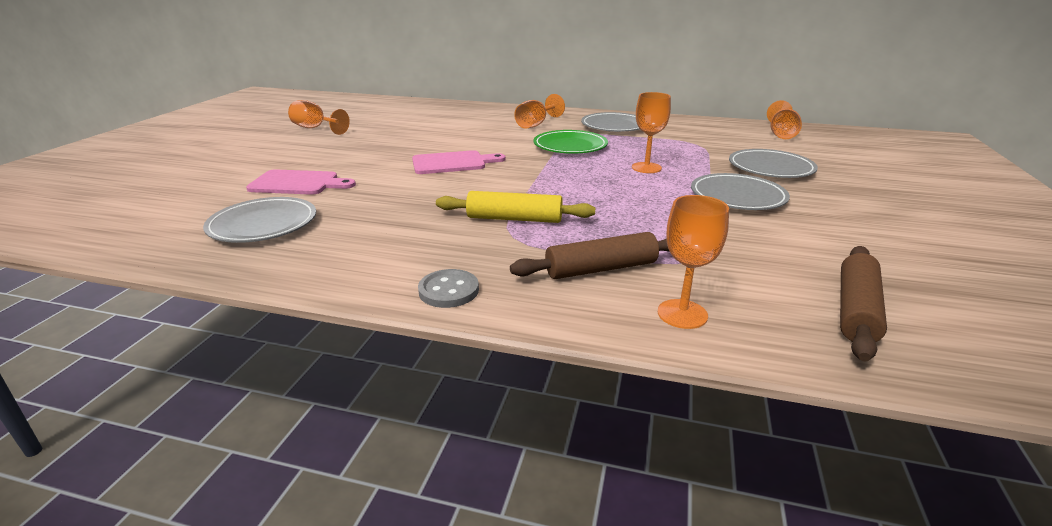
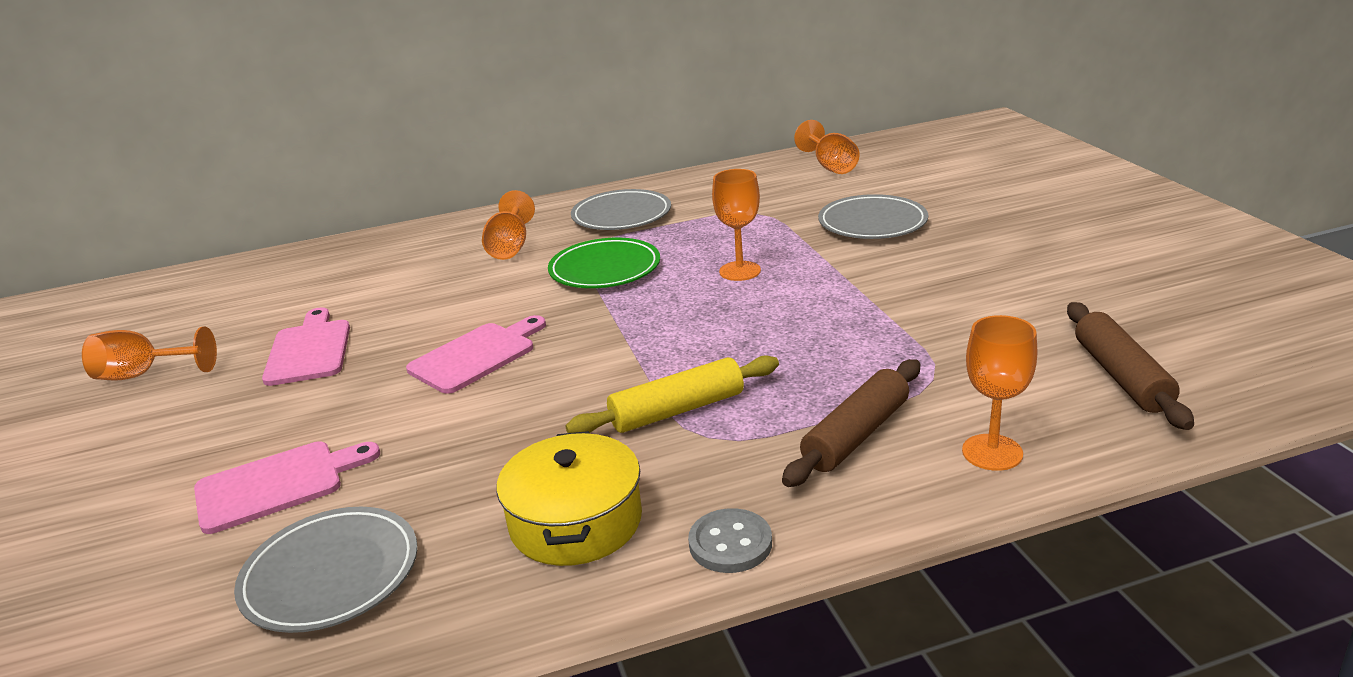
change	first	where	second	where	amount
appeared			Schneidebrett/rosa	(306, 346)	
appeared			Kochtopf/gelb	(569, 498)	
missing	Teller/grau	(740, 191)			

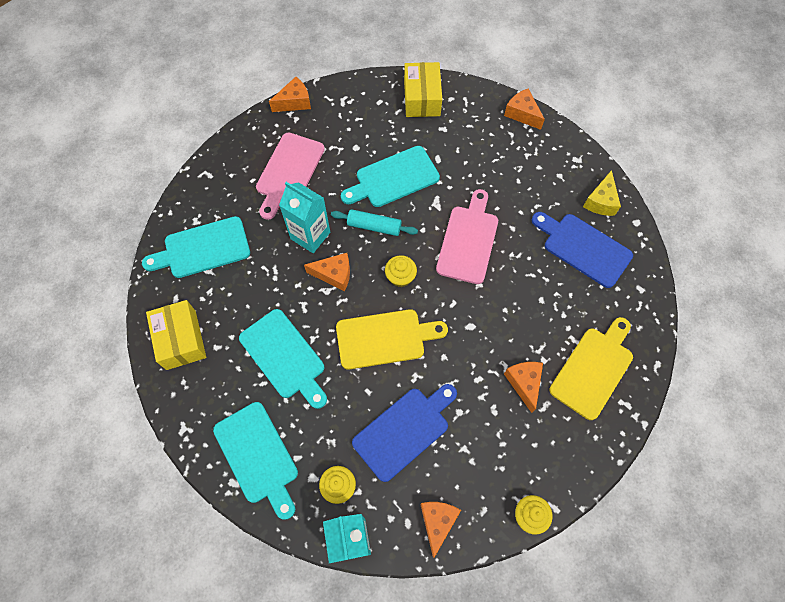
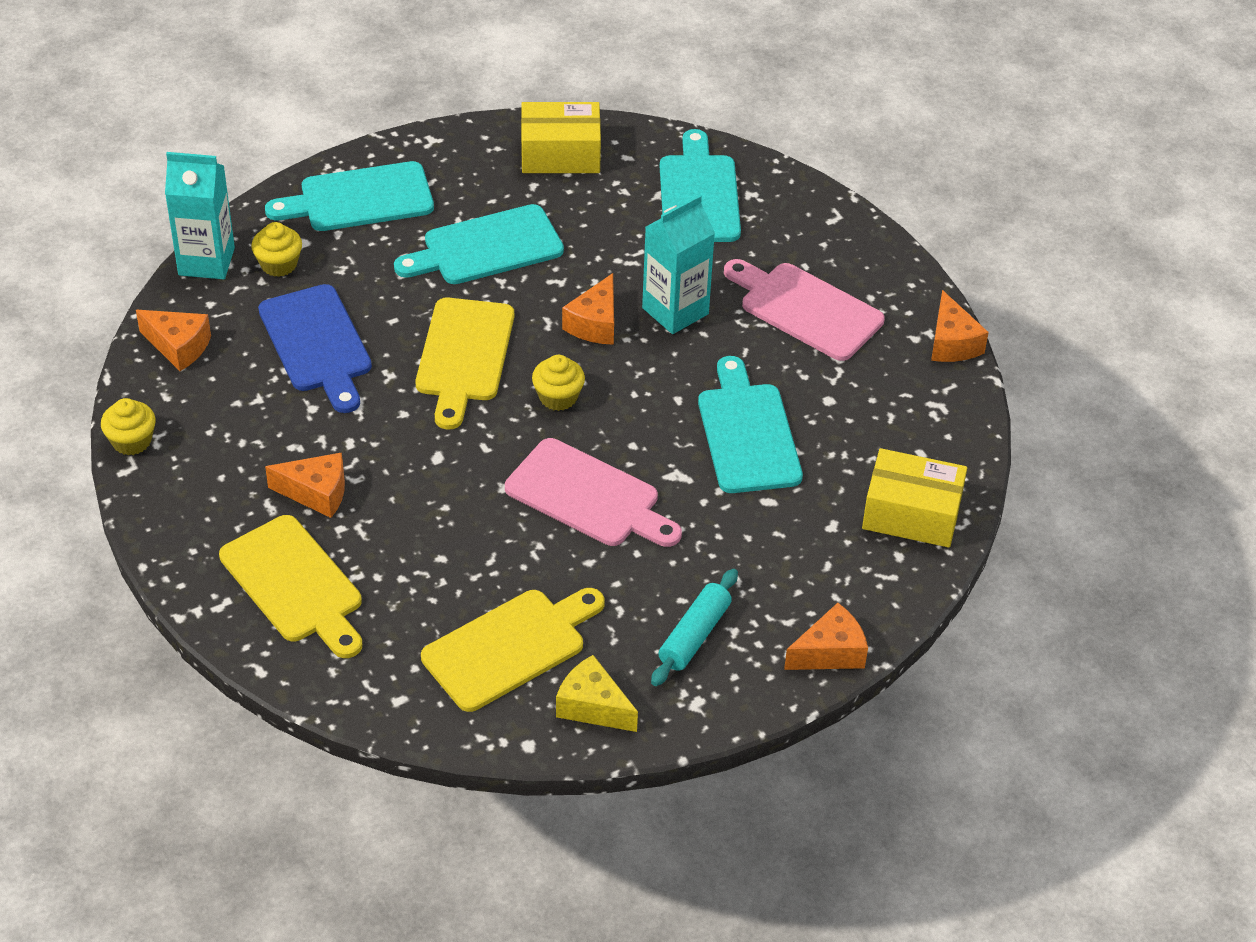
change	first	where	second	where	amount
colour	Schneidebrett/blau	(582, 250)	Schneidebrett/gelb	(513, 650)	
relocated	Nudelholz/türkis	(374, 222)		(694, 627)	

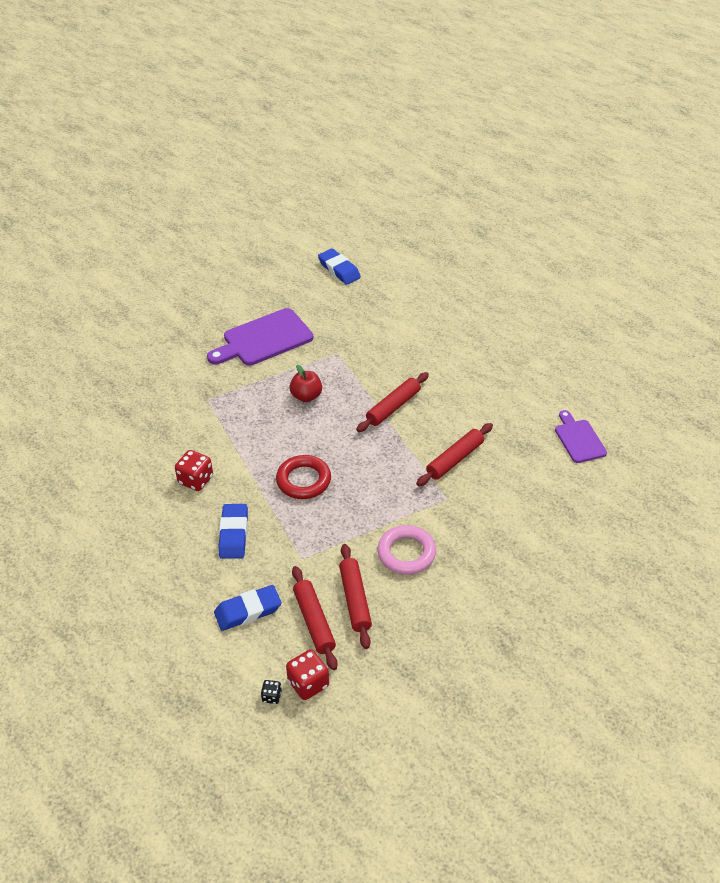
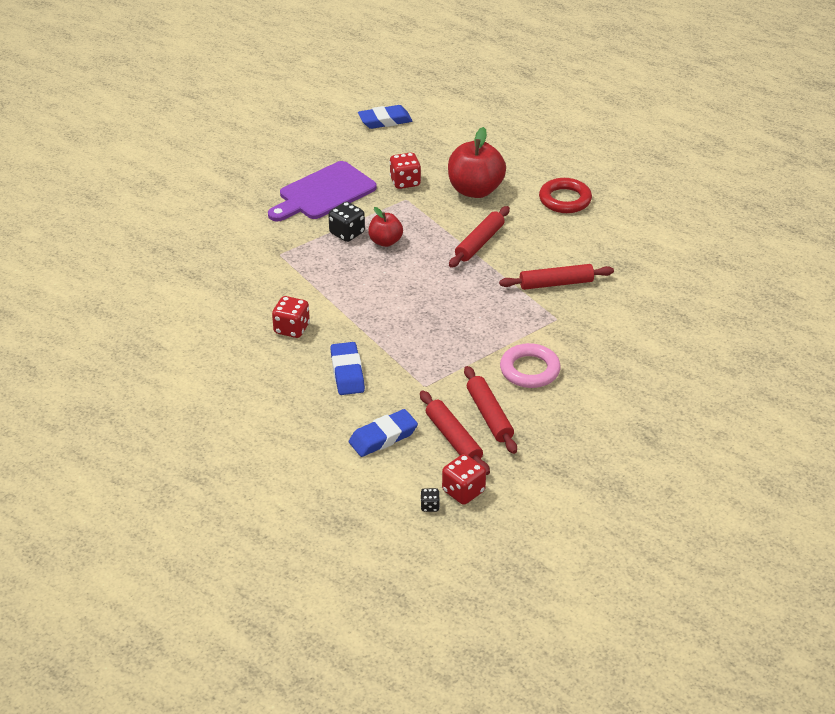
change	first	where	second	where	amount
appeared			Spielwürfel/schwarz	(346, 222)	
spun	Radiergummi/blau	(339, 266)		(385, 117)	60 degrees counterclockwise
appeared			Spielwürfel/rot	(405, 171)	
appeared			Apfel/rot	(477, 162)	
spun	Nudelholz/rot	(454, 454)		(556, 277)	45 degrees clockwise
relocated	Ring/rot	(303, 477)		(565, 195)	
missing	Schneidebrett/lila	(581, 436)			

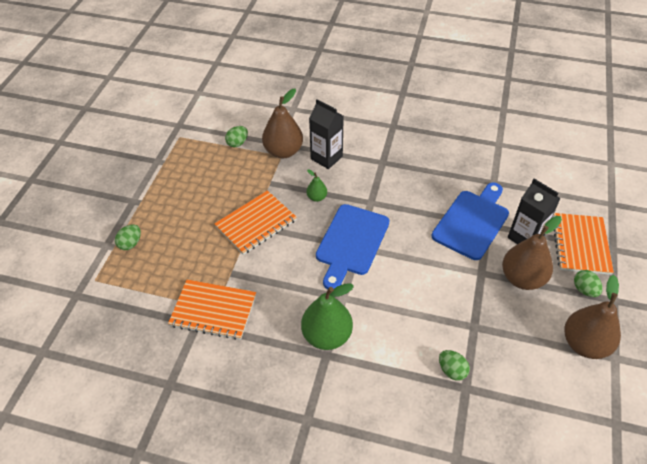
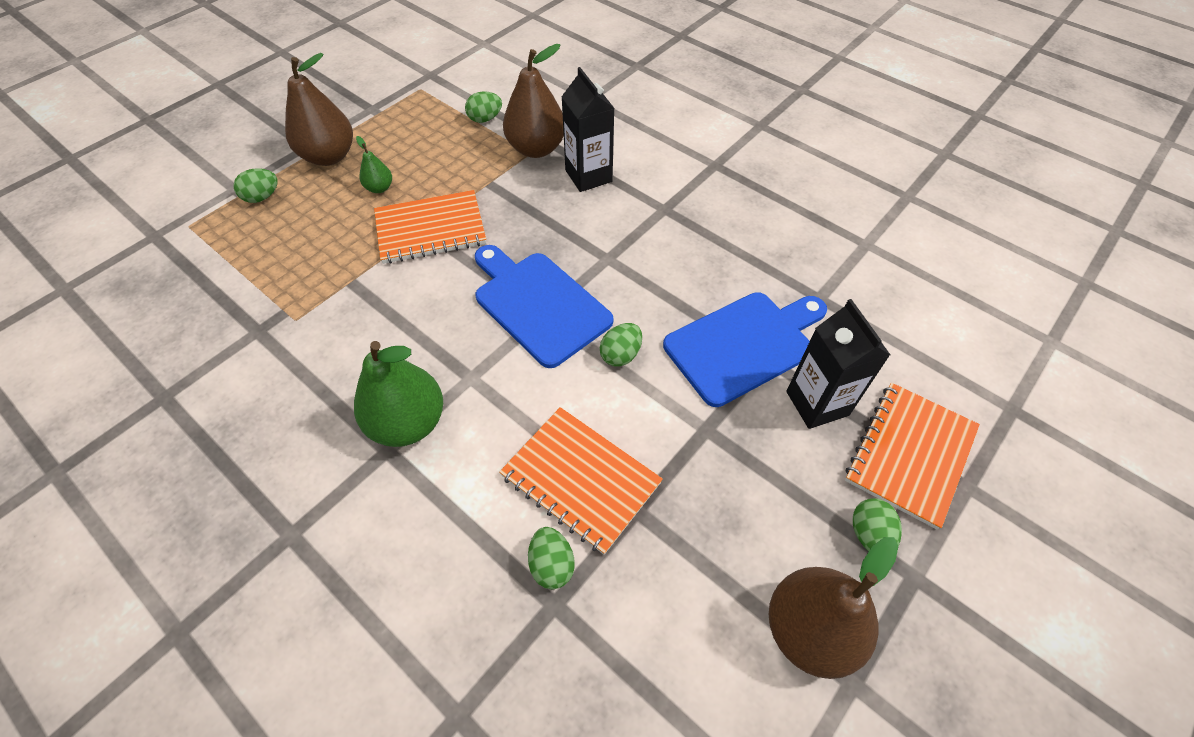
change	first	where	second	where	amount
relocated	Birne/braun	(532, 253)		(319, 109)	
relocated	Birne/grün	(317, 185)		(374, 164)	
spun	Schneidebrett/blau	(353, 246)		(544, 306)	90 degrees clockwise
relocated	Notizbuch/orange	(212, 309)		(581, 481)	
appeared			Ei/grün	(621, 345)	

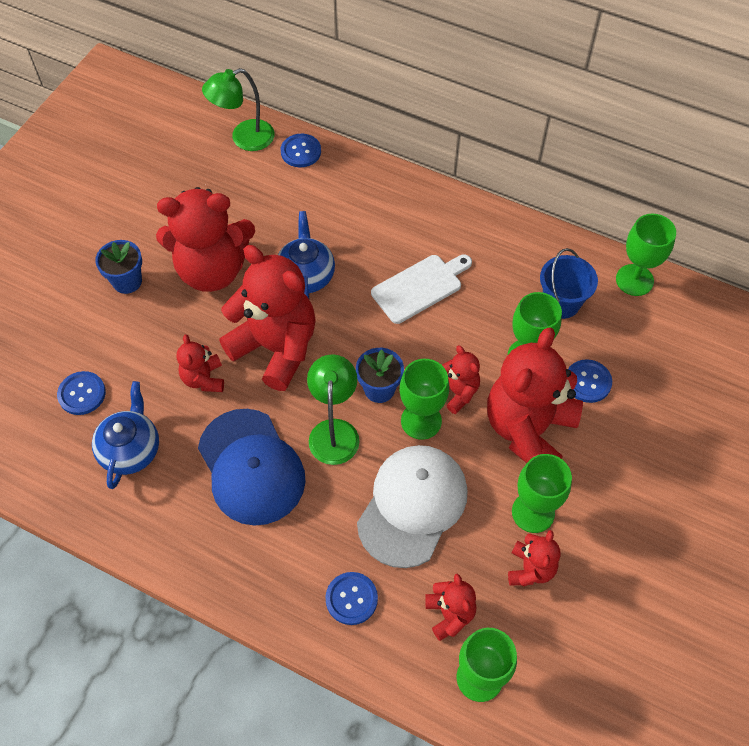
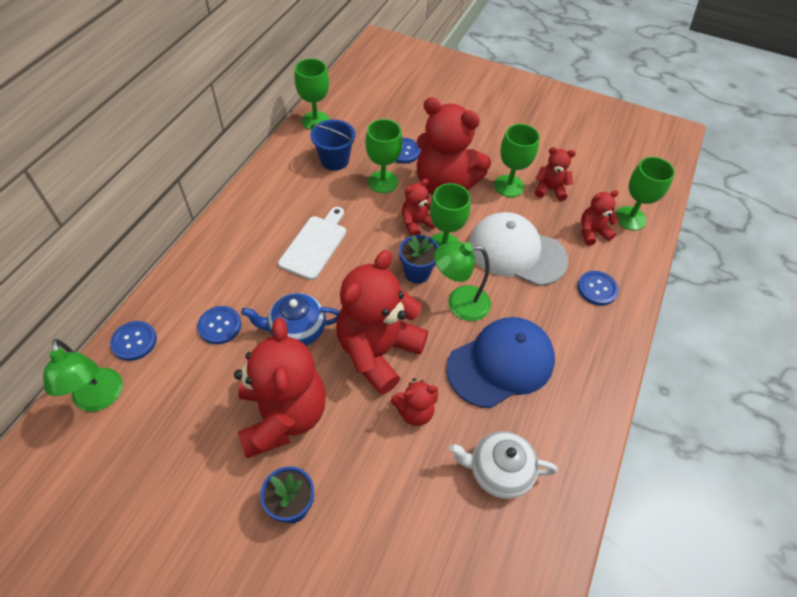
change	first	where	second	where	amount
relocated	Knopf/blau	(81, 393)		(219, 325)	
spun	Schneidebrett/weiß	(421, 289)		(312, 243)	60 degrees clockwise
colour	Teekanne/blau	(125, 435)	Teekanne/weiß	(503, 465)	

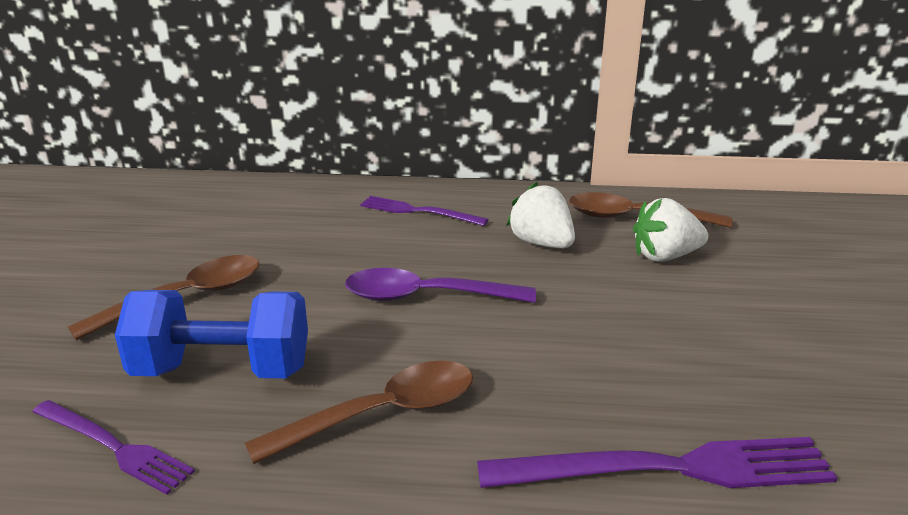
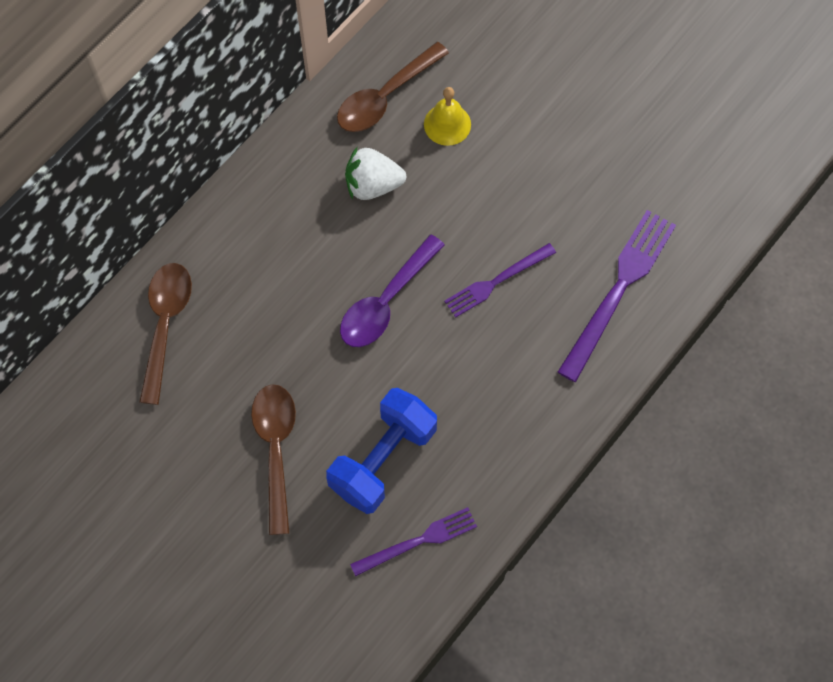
change	first	where	second	where	amount
relocated	Löffel/braun	(359, 412)		(165, 334)	
exchanged	Erdbeere/weiß	(670, 230)	Glocke/gelb	(447, 116)	
relocated	Gabel/lila	(424, 211)		(500, 280)	

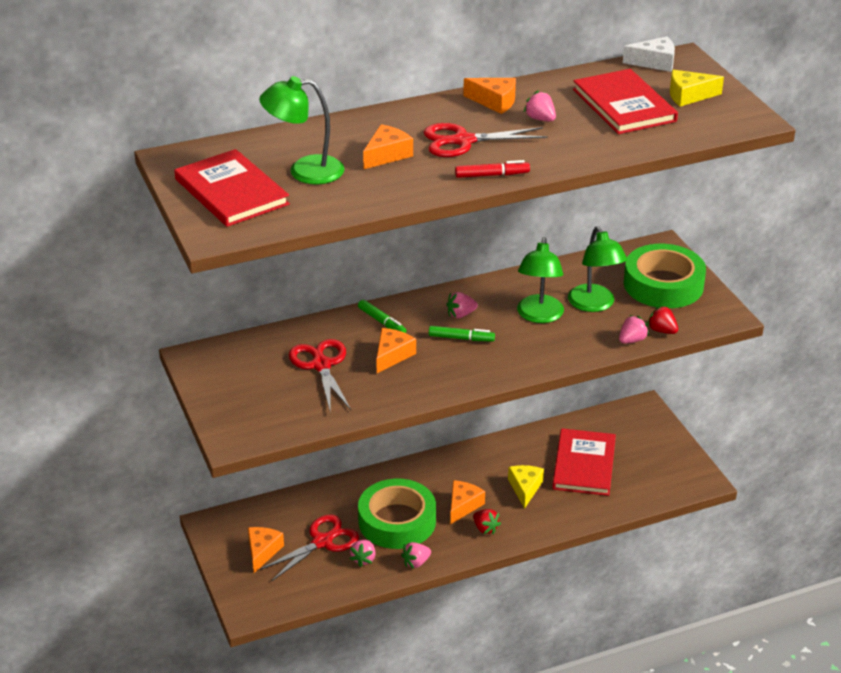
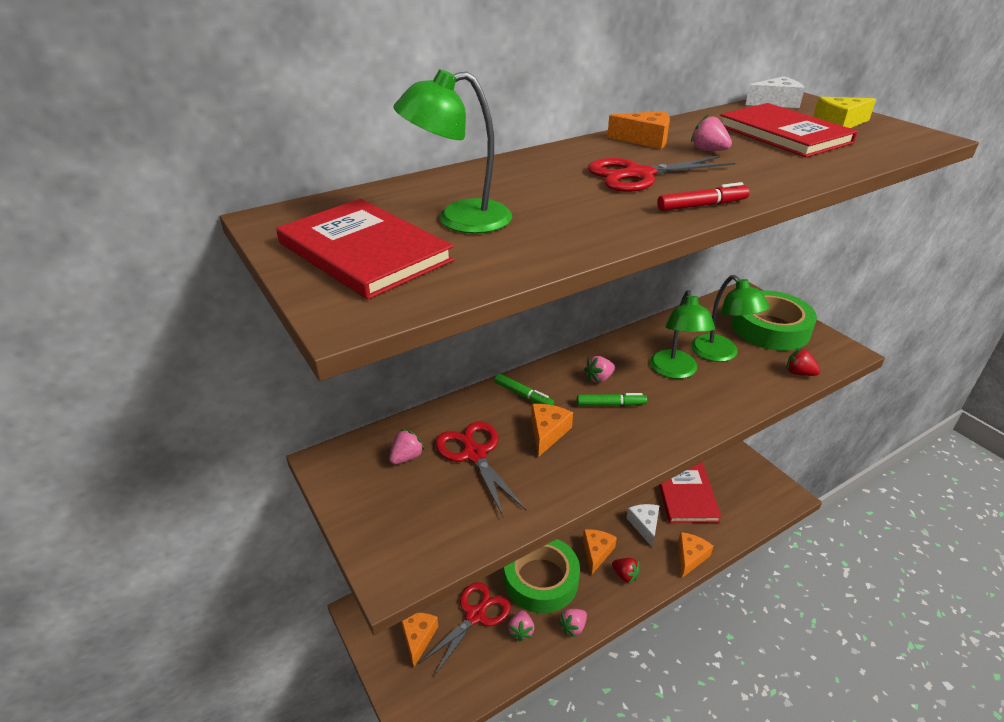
change	first	where	second	where	amount
relocated	Erdbeere/rosa	(634, 329)		(407, 446)	
colour	Käse/gelb	(526, 487)	Käse/weiß	(643, 525)	
relocated	Käse/orange	(388, 146)		(695, 555)	

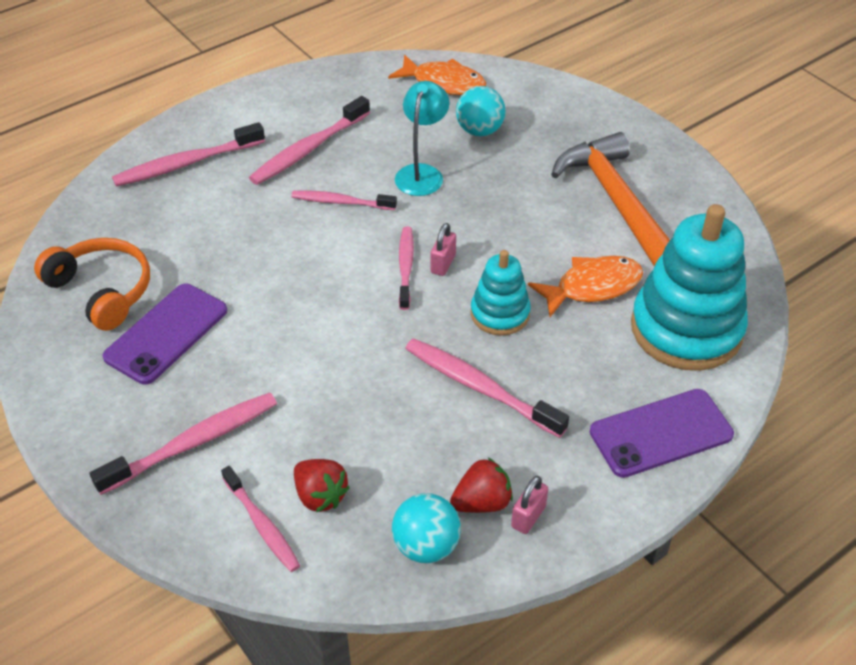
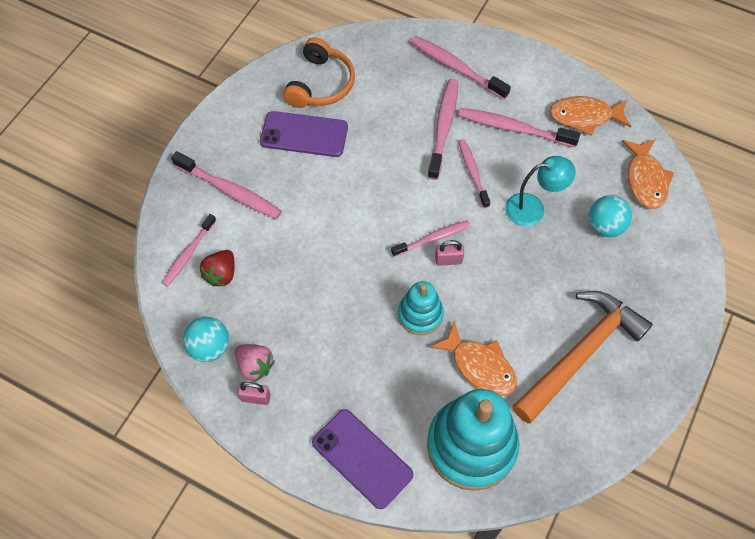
change	first	where	second	where	amount
colour	Erdbeere/rot	(481, 485)	Erdbeere/rosa	(255, 363)	
relocated	Zahnbürste/rosa	(487, 388)		(443, 129)	
appeared			Fisch/orange	(590, 116)	

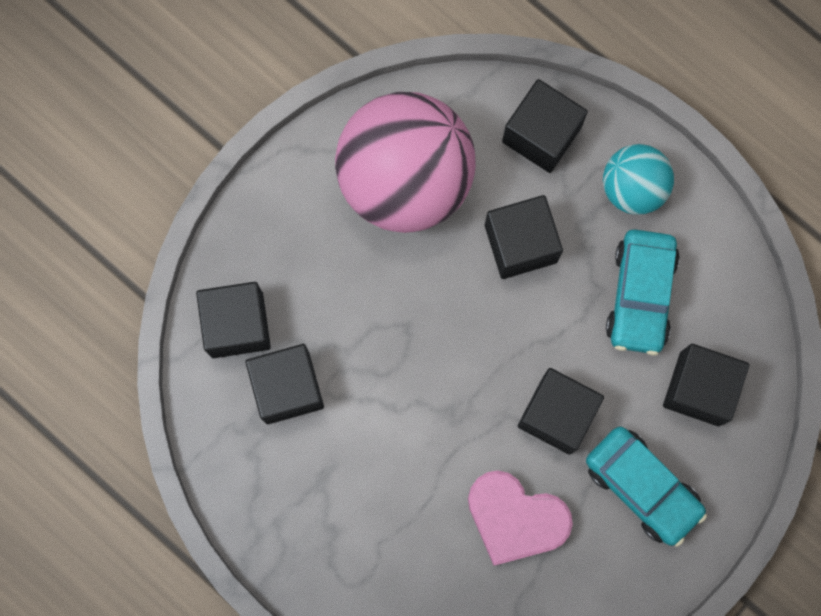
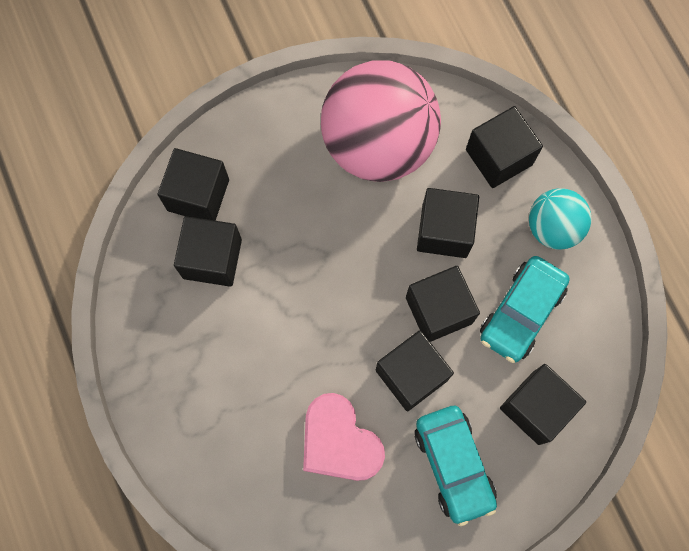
change	first	where	second	where	amount
appeared			Kubus/schwarz	(443, 304)	

